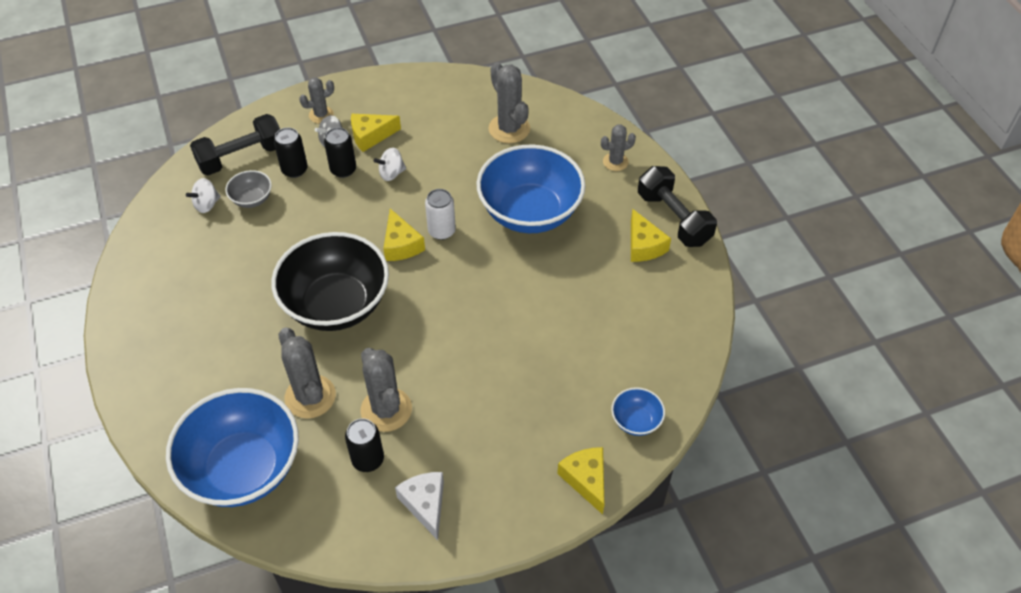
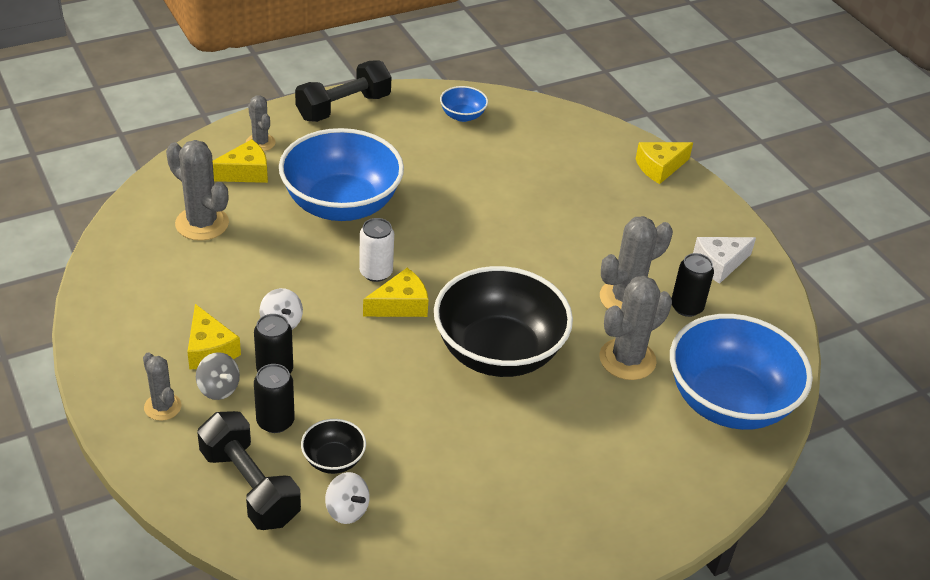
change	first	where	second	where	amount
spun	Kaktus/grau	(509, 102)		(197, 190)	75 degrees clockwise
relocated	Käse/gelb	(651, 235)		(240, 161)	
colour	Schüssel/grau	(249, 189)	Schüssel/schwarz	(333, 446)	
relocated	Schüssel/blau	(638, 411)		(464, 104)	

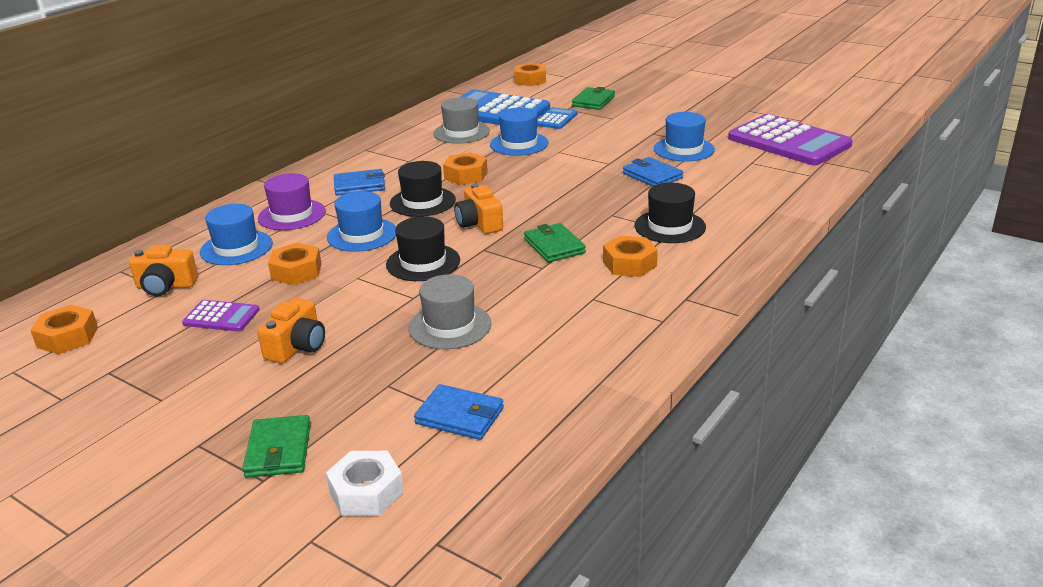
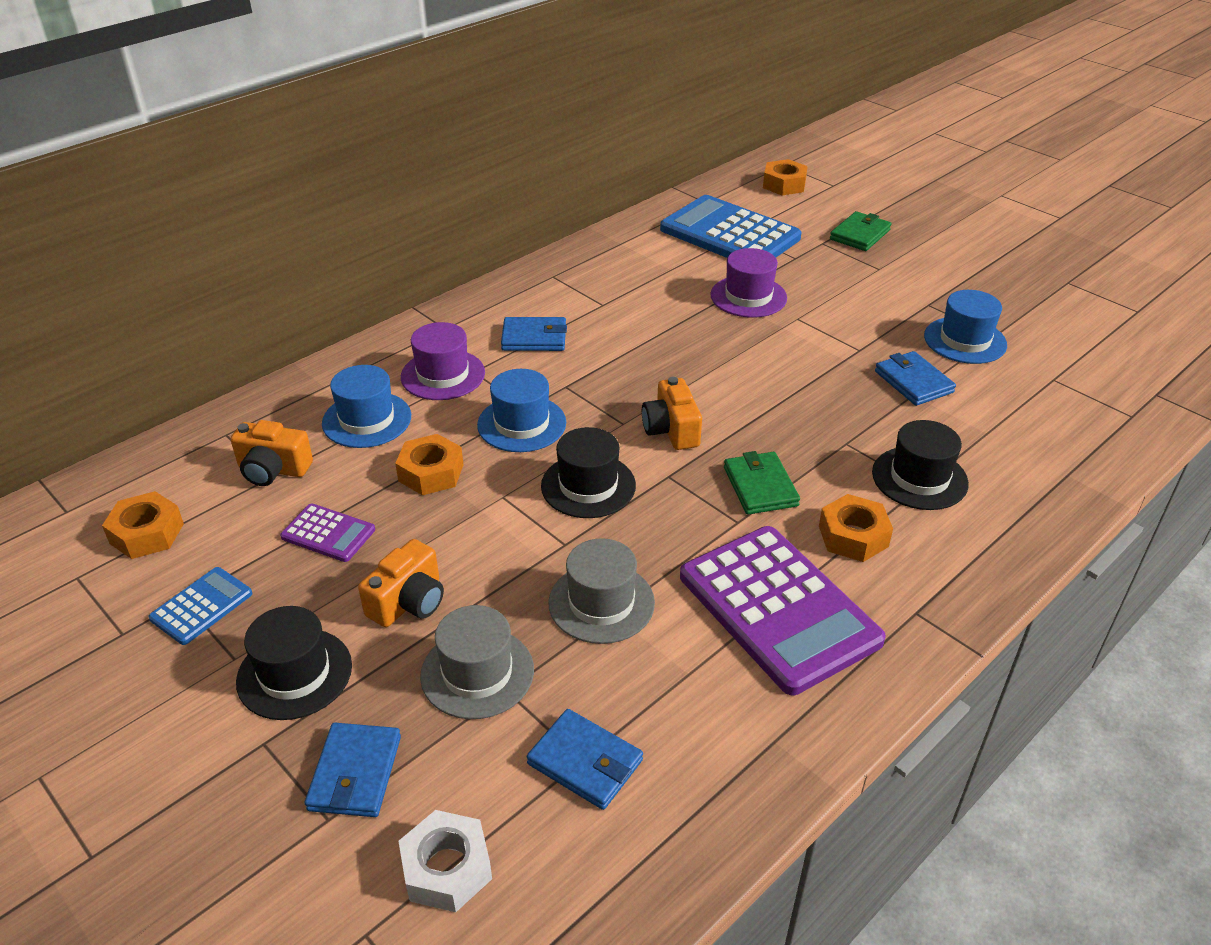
change	first	where	second	where	amount
relocated	Taschenrechner/blau	(557, 118)		(200, 606)	
relocated	Hut/schwarz	(423, 189)		(294, 663)	
colour	Geldbörse/grün	(276, 446)	Geldbörse/blau	(353, 770)	
relocated	Hut/grau	(461, 120)		(477, 662)	
relocated	Taschenrechner/lila	(790, 139)		(783, 610)	
colour	Hut/blau	(519, 131)	Hut/lila	(748, 283)	
missing	Sechskantmutter/orange	(465, 168)			

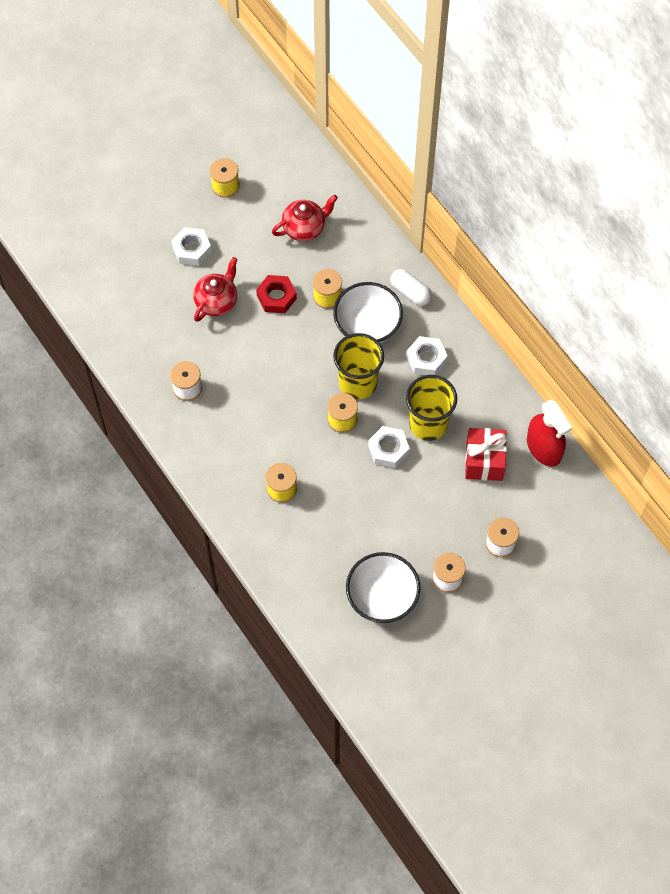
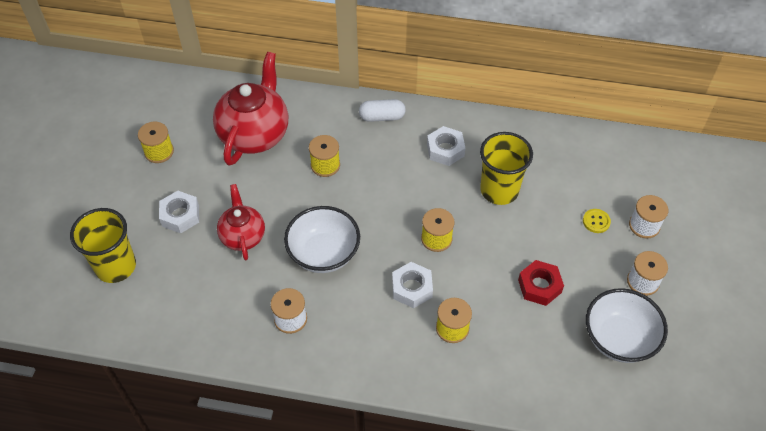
change	first	where	second	where	amount
relocated	Becher/gelb	(358, 366)		(103, 245)	
size	Teekanne/rot	(305, 218)		(250, 109)	x1.68
relocated	Schüssel/weiß	(368, 312)		(322, 239)	
relocated	Sechskantmutter/weiß	(389, 447)		(412, 285)	
relocated	Sechskantmutter/rot	(276, 294)		(541, 283)	
appeared			Knopf/gelb	(597, 221)	
missing	Geschenk/rot	(486, 454)			
missing	Sprühflasche/rot	(549, 433)			

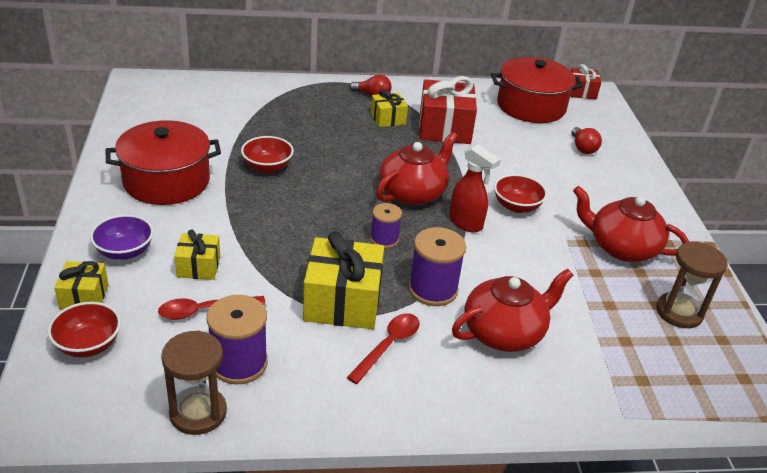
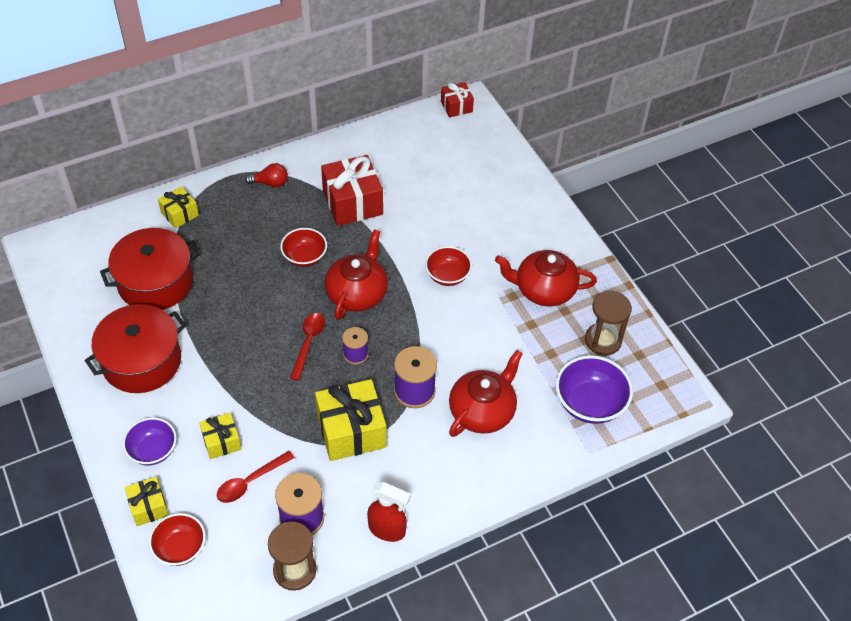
change	first	where	second	where	amount
relocated	Kochtopf/rot	(537, 90)		(150, 269)	
relocated	Geschenk/gelb	(389, 108)		(178, 207)	
relocated	Schüssel/rot	(267, 154)		(303, 247)	
relocated	Löffel/rot	(383, 348)		(307, 347)	
relocated	Sprühflasche/rot	(475, 188)		(389, 512)	
appeared			Schüssel/lila	(594, 389)	
missing	Glühbirne/rot	(586, 140)			

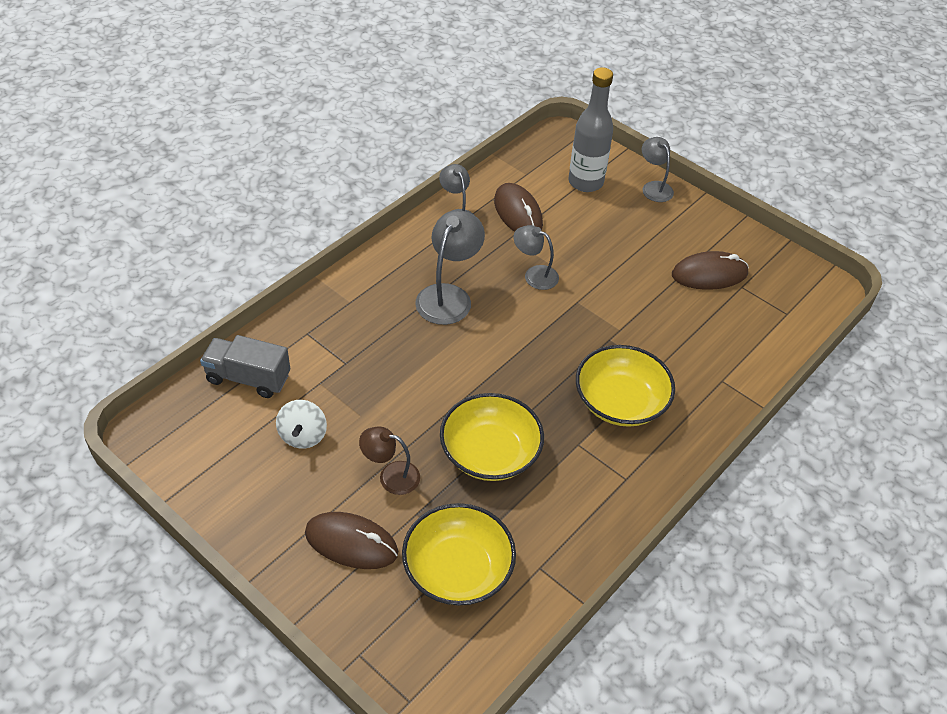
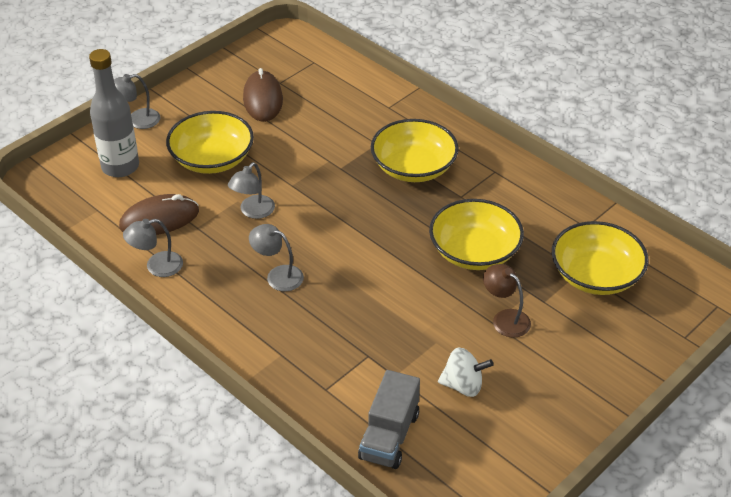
change	first	where	second	where	amount
appeared			Schüssel/gelb	(210, 142)	
size	Lampe/grau	(450, 267)		(276, 258)	x0.63
spun	Lampe/braun	(389, 460)		(507, 301)	120 degrees clockwise
missing	Computermaus/braun	(351, 540)			

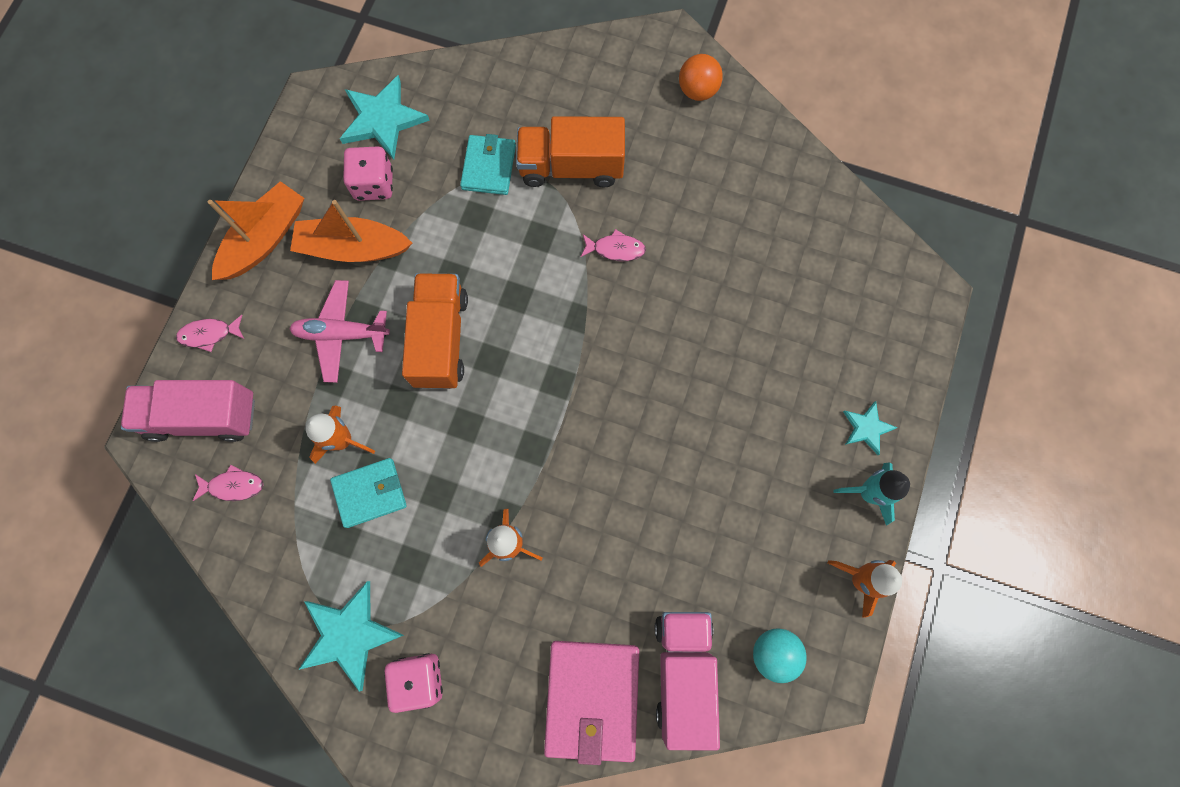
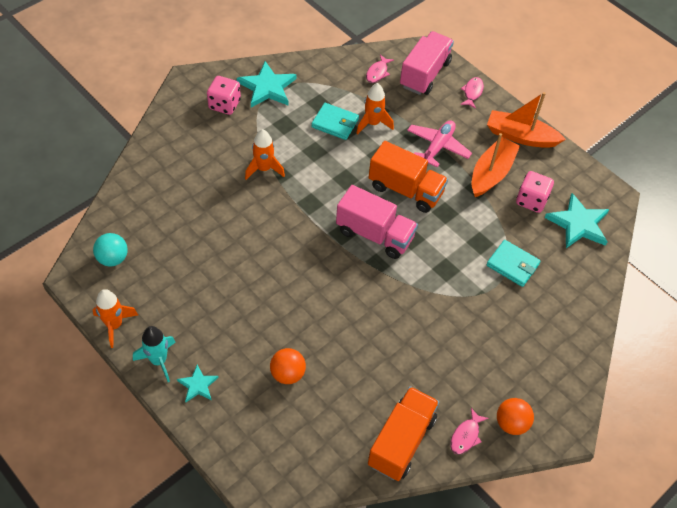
change	first	where	second	where	amount
appeared			Ball/orange	(288, 366)	
spun	Geldbörse/türkis	(368, 493)		(335, 121)	75 degrees counterclockwise
relocated	Lastwagen/rosa	(687, 681)		(377, 222)	
relocated	Lastwagen/orange	(570, 151)		(403, 433)	
relocated	Fisch/rosa	(613, 245)		(469, 431)	
spun	Boot/orange	(256, 230)		(526, 120)	135 degrees clockwise
missing	Geldbörse/rosa	(591, 703)			

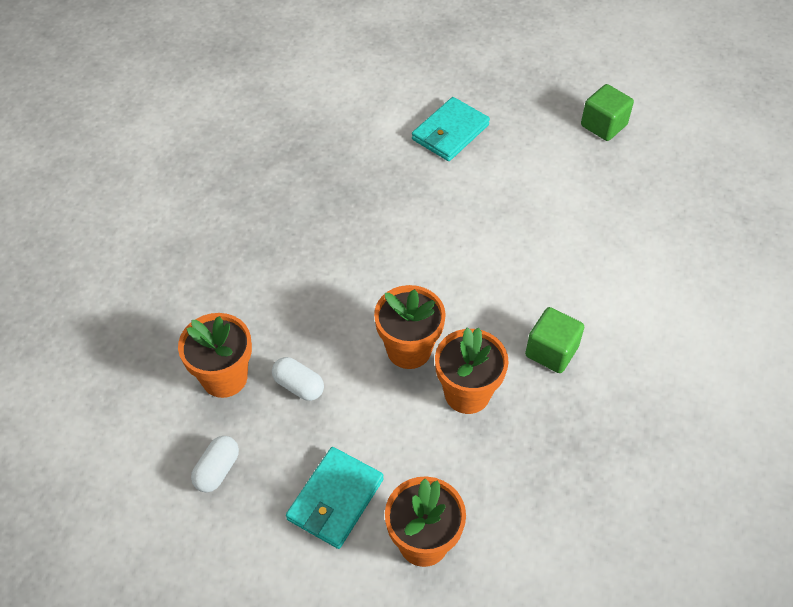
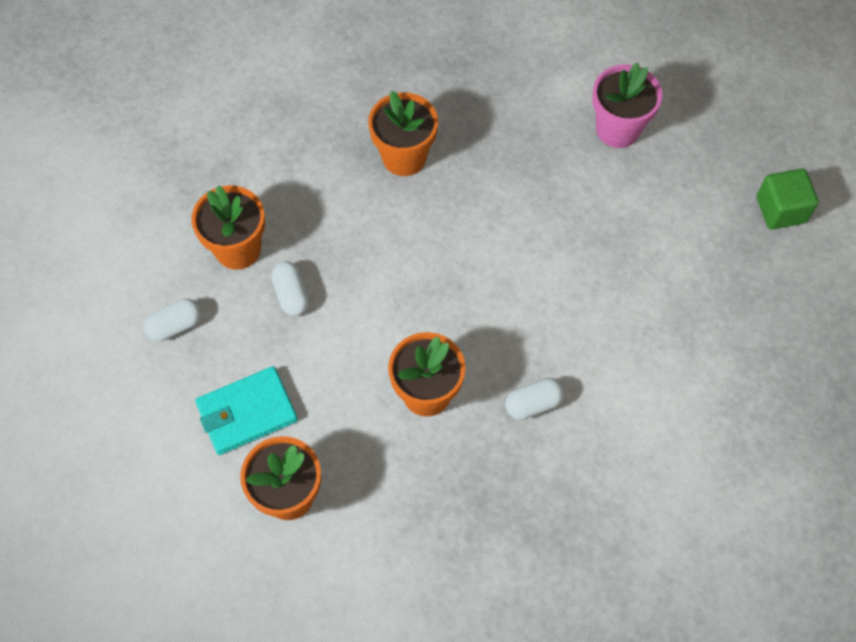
change	first	where	second	where	amount
relocated	Blumentopf/orange	(410, 327)		(403, 133)	
exchanged	Kubus/grün	(554, 340)	Kapsel/weiß	(534, 399)	
exchanged	Geldbörse/türkis	(451, 129)	Blumentopf/rosa	(627, 105)	

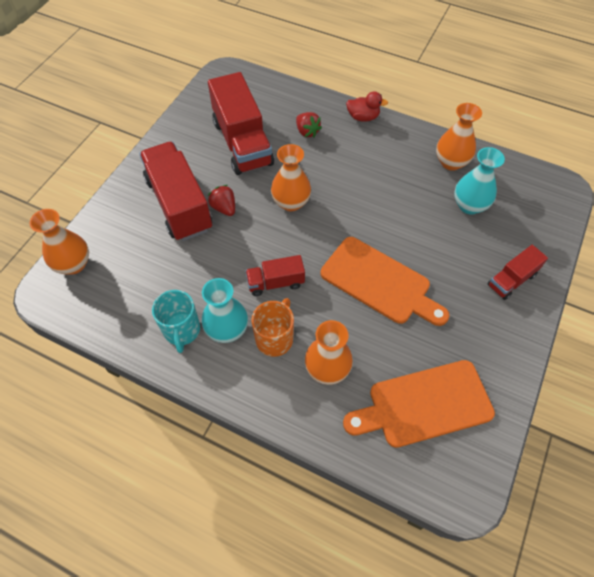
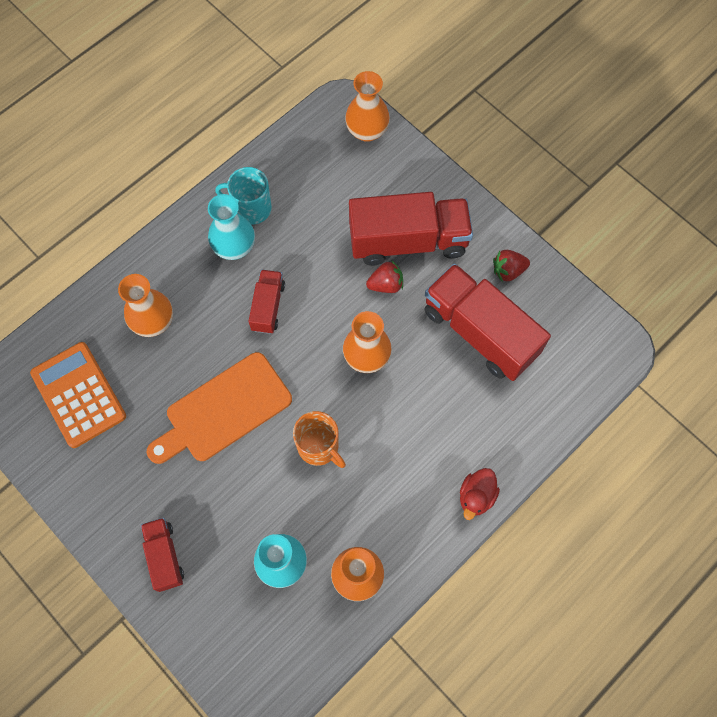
change	first	where	second	where	amount
exchanged	Schneidebrett/orange	(419, 404)	Taschenrechner/orange	(78, 395)	
relocated	Tasse/orange	(272, 327)		(319, 439)	
spun	Lastwagen/rot	(241, 123)		(487, 322)	45 degrees clockwise
relocated	Erdbeere/rot	(309, 124)		(511, 265)	

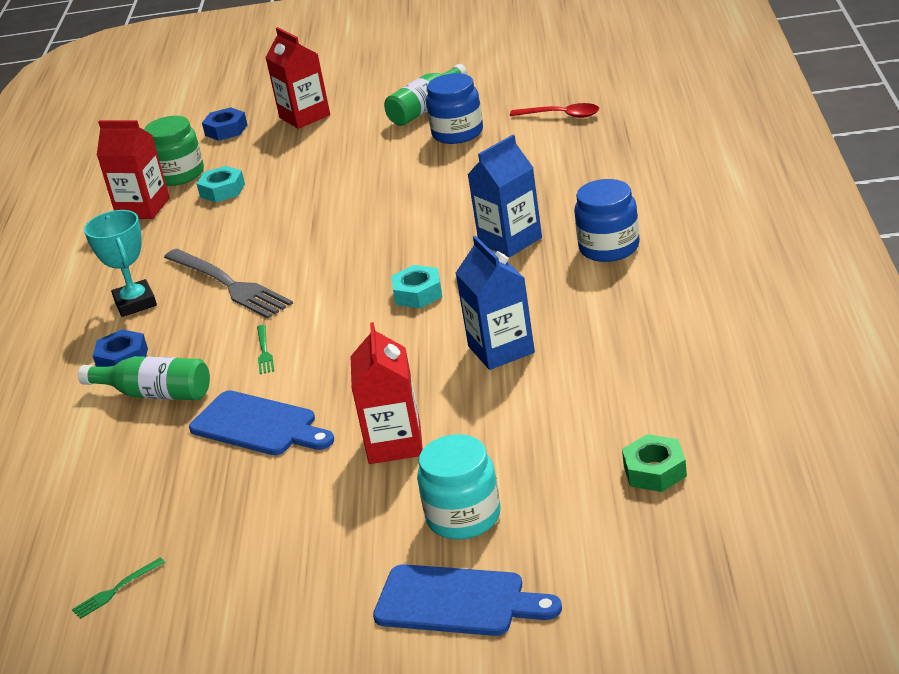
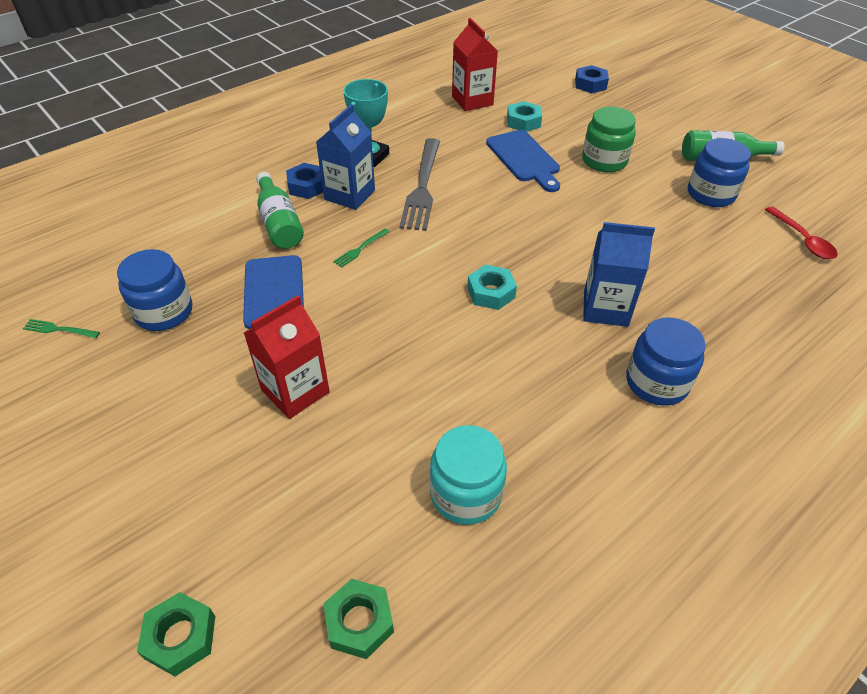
change	first	where	second	where	amount
appeared			Einmachglas/blau	(154, 290)	
appeared			Sechskantmutter/grün	(176, 634)	
relocated	Getränkekarton/blau	(495, 303)		(345, 157)	
relocated	Einmachglas/türkis	(458, 487)		(468, 475)	
relocated	Schneidebrett/blau	(467, 600)		(523, 161)	
relocated	Einmachglas/grün	(174, 151)		(609, 139)	
missing	Getränkekarton/rot	(297, 78)			

